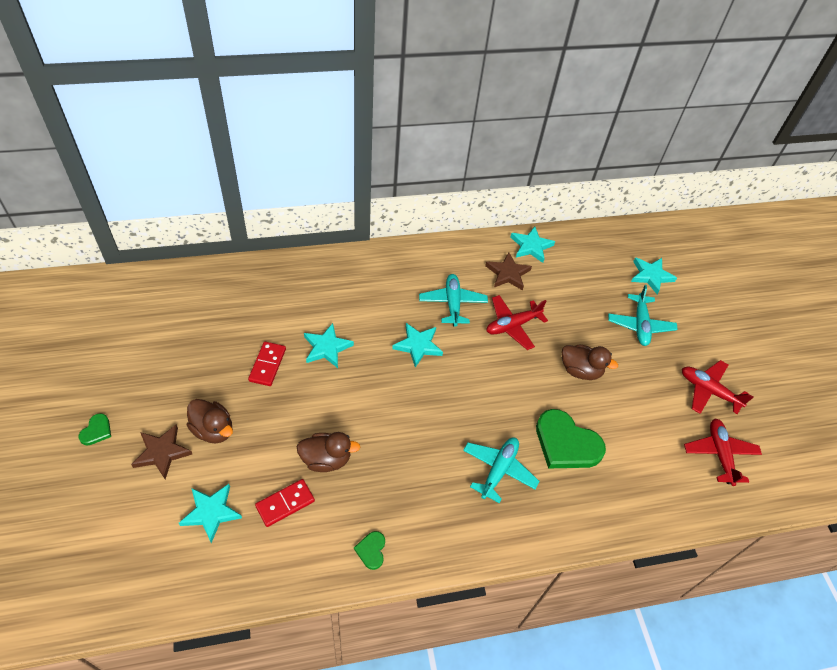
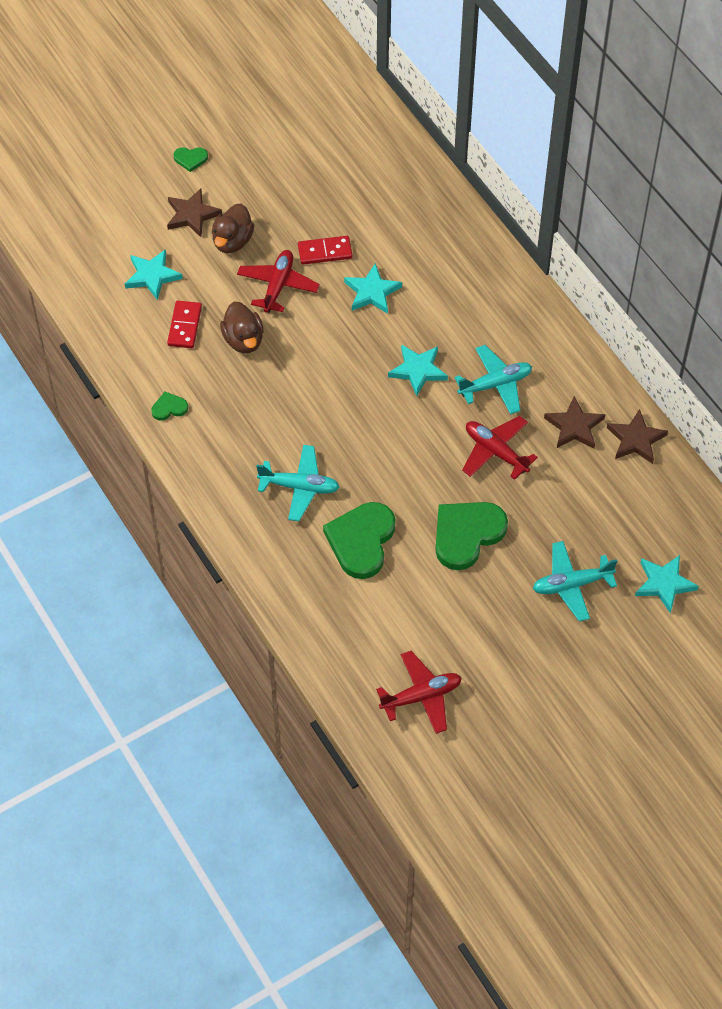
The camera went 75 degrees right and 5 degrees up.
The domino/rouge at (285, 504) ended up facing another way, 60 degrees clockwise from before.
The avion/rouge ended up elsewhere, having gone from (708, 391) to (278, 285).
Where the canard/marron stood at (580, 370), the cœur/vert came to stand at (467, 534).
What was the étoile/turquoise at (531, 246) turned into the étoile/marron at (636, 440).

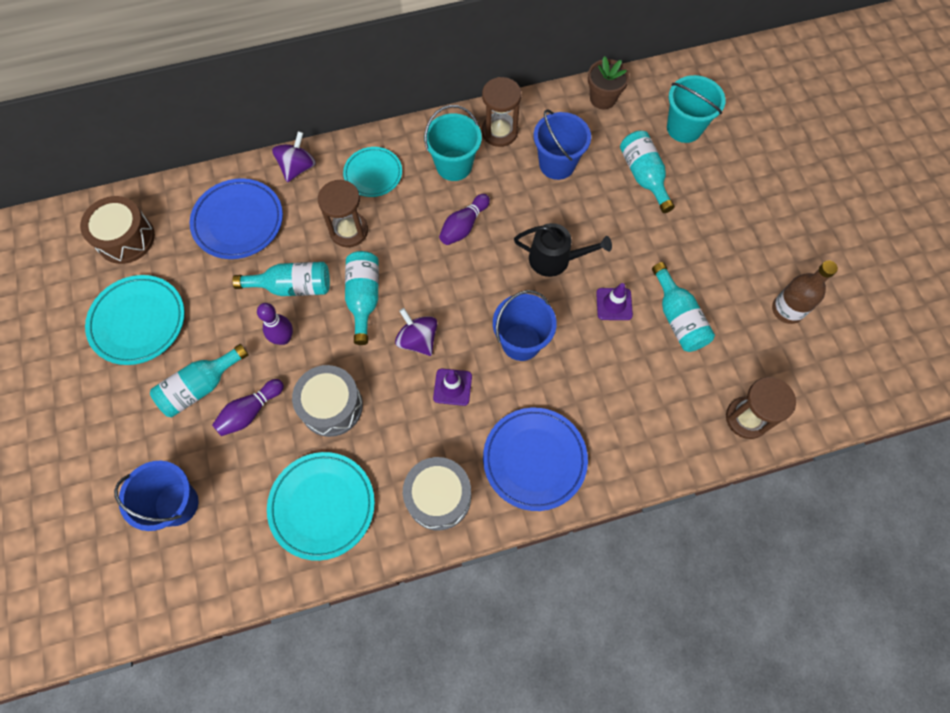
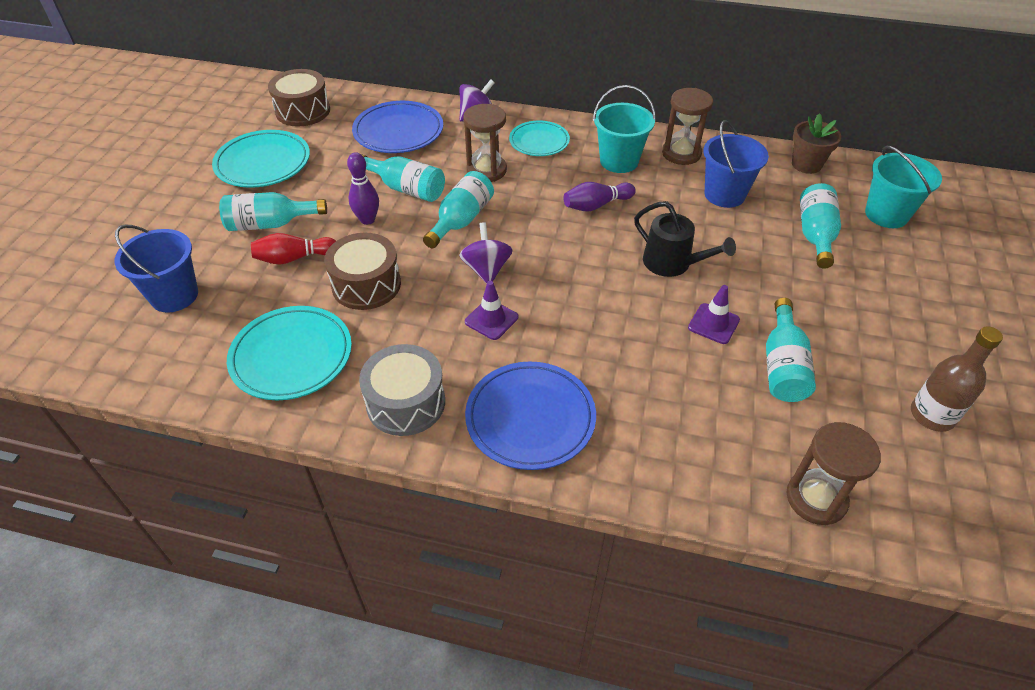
The camera went 30 degrees right and 20 degrees down.
What was the quille/violet at (250, 411) turned into the quille/rouge at (294, 258).
What was the tambour/gris at (331, 406) turned into the tambour/marron at (366, 285).
The second view lost the seau/bleu at (521, 342).

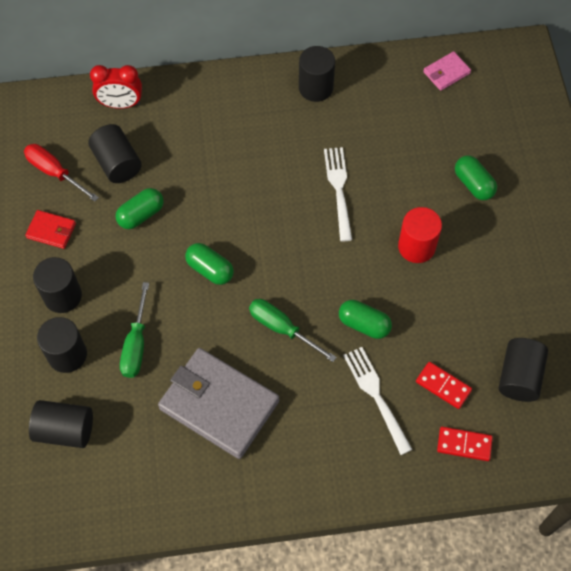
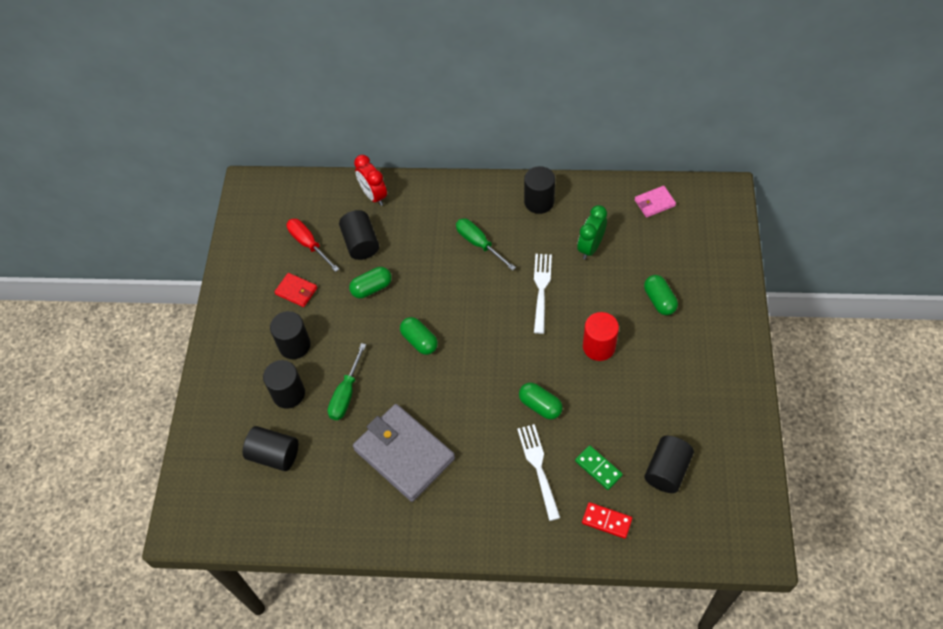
The camera went 15 degrees right and 5 degrees down.
The réveil/rouge at (121, 104) ended up facing another way, 45 degrees clockwise from before.
The tournevis/vert ended up elsewhere, having gone from (282, 328) to (479, 244).
What was the domino/rouge at (443, 386) turned into the domino/vert at (598, 468).
The second view gained the réveil/vert at (590, 247).

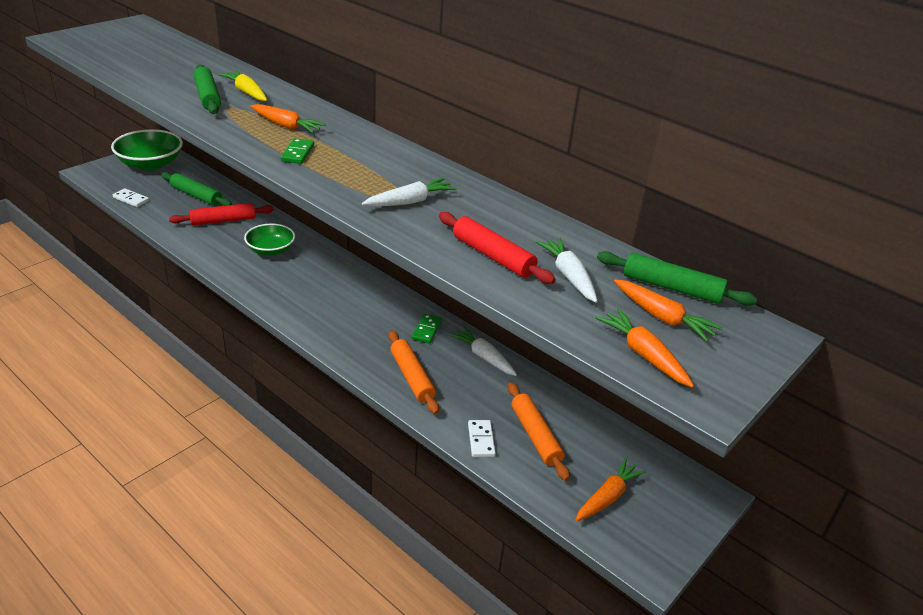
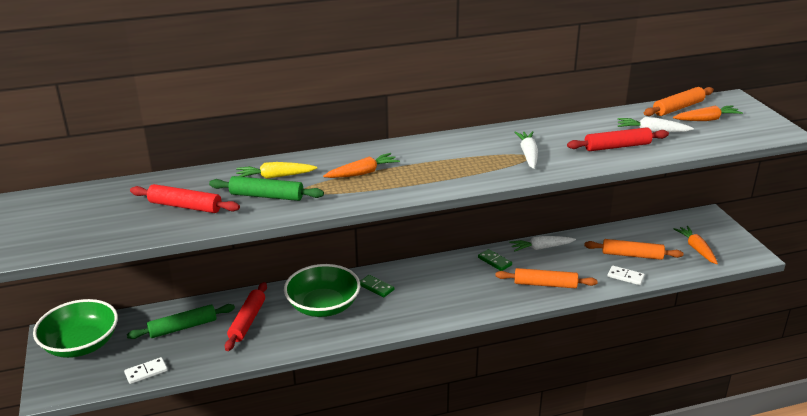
The camera went 55 degrees left and 5 degrees down.
The second view gained the rouleau à pâtisserie/rouge at (185, 206).
The size of the bol/vert at (271, 250) changed by a factor of 1.56.
The domino/vert ended up elsewhere, having gone from (297, 153) to (376, 287).
What was the rouleau à pâtisserie/vert at (671, 288) turned into the rouleau à pâtisserie/orange at (678, 108).
The second view lost the carotte/orange at (643, 354).

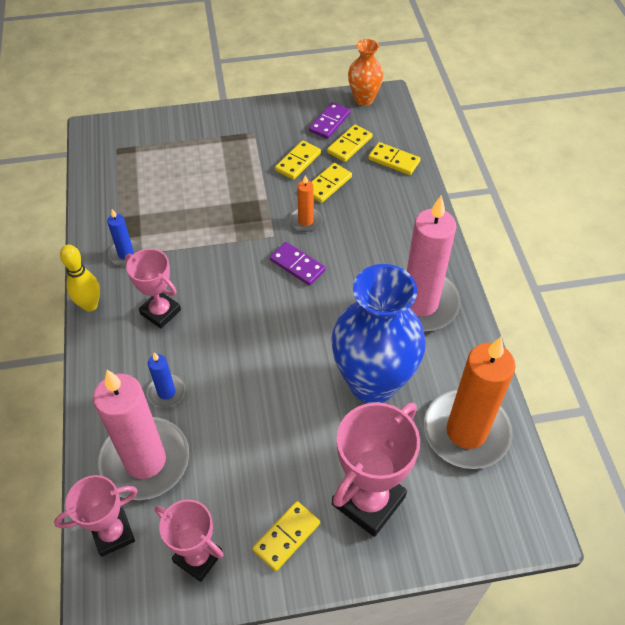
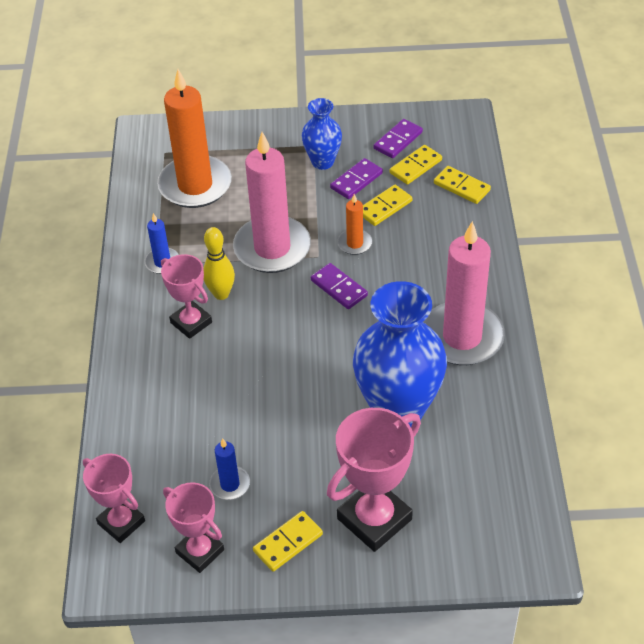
The camera went 10 degrees right and 5 degrees down.
The trophée/rose at (113, 534) ended up facing another way, 60 degrees clockwise from before.
The bougie/orange ended up elsewhere, having gone from (466, 431) to (195, 185).
The quille/jaune ended up elsewhere, having gone from (90, 305) to (221, 294).
The bougie/bleu ended up elsewhere, having gone from (166, 392) to (230, 484).
The bougie/rose ended up elsewhere, having gone from (145, 461) to (272, 248).
The second view gained the vase/bleu at (322, 162).
What was the domino/jaune at (298, 162) turned into the domino/violet at (356, 181).
The second view lost the vase/orange at (364, 99).

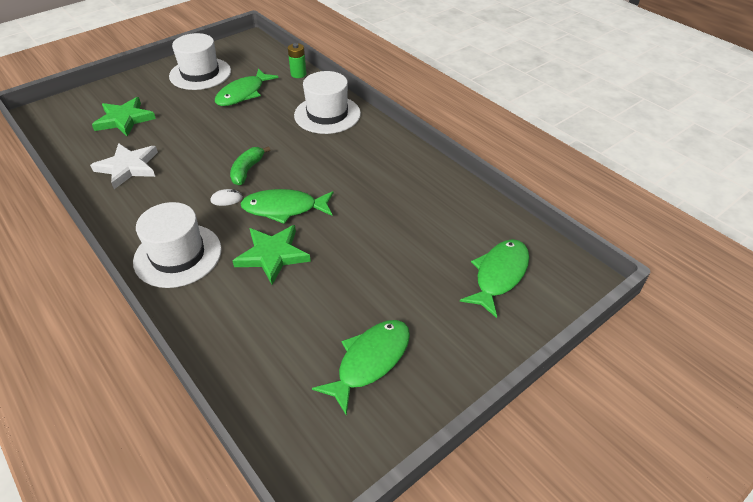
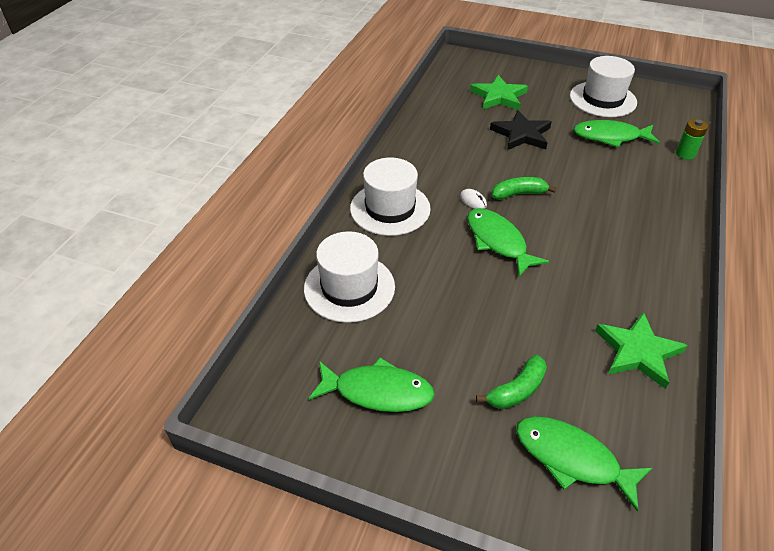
The camera went 60 degrees right and 0 degrees up.
The chapeau/blanc ended up elsewhere, having gone from (327, 114) to (349, 287).
The second view gained the banane/vert at (516, 390).
The second view gained the étoile/noir at (521, 134).
The poisson/vert at (499, 275) ended up facing another way, 150 degrees counterclockwise from before.
The étoile/vert ended up elsewhere, having gone from (272, 255) to (638, 352).
The second view lost the étoile/blanc at (128, 167).

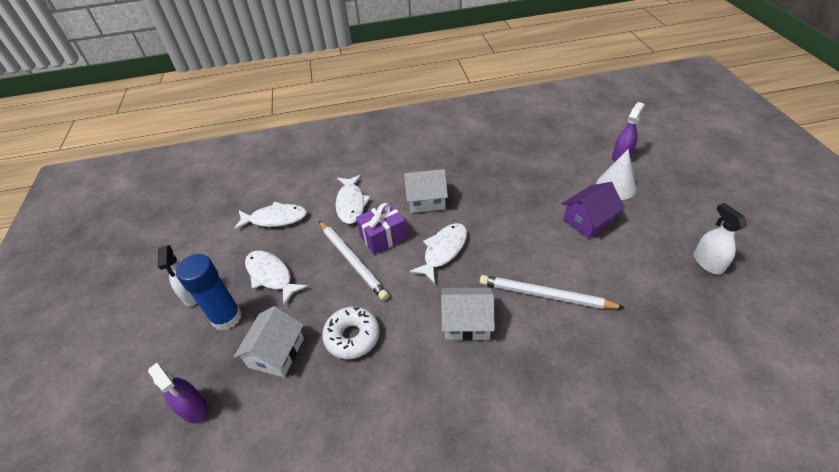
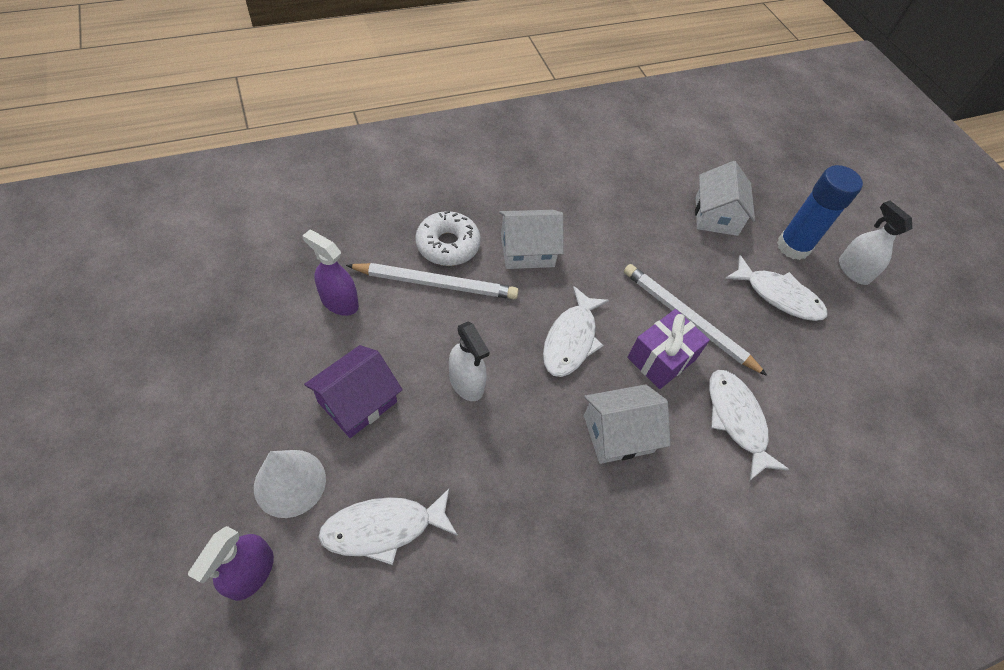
The camera went 160 degrees right and 10 degrees up.
The vaporisateur/violet ended up elsewhere, having gone from (193, 408) to (339, 302).
The poisson/blanc ended up elsewhere, having gone from (275, 219) to (384, 528).
The beignet/blanc ended up elsewhere, having gone from (352, 337) to (448, 245).
The vaporisateur/blanc ended up elsewhere, having gone from (707, 263) to (466, 382).

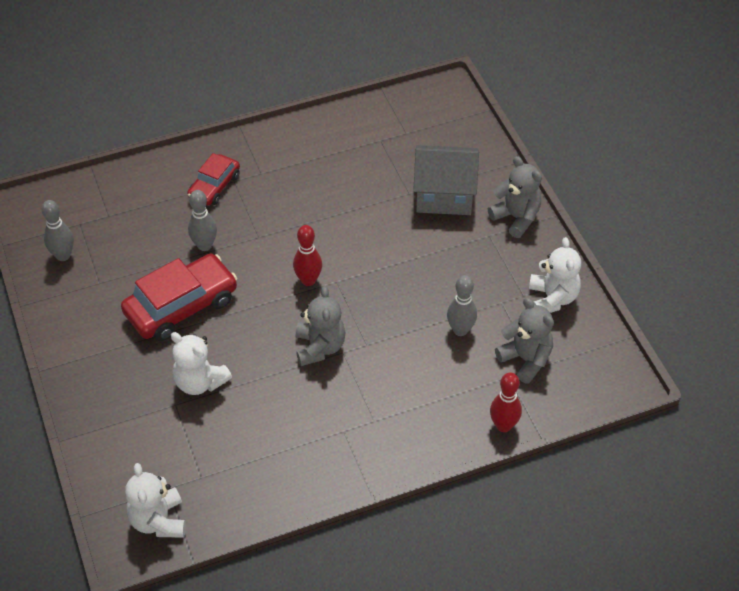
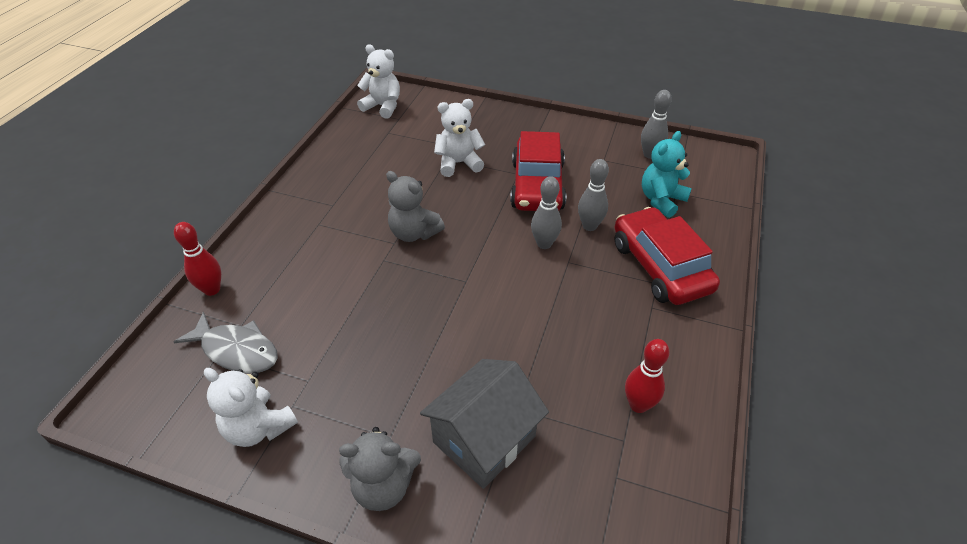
The camera went 130 degrees right and 5 degrees down.
Where the ours en peluche/gris stood at (525, 359), the poisson/gris came to stand at (236, 350).
The quille/gris ended up elsewhere, having gone from (460, 330) to (544, 244).
The size of the voiture/rouge at (214, 186) changed by a factor of 1.69.
The quille/rouge ended up elsewhere, having gone from (308, 280) to (638, 405).
The second view gained the ours en peluche/turquoise at (661, 200).

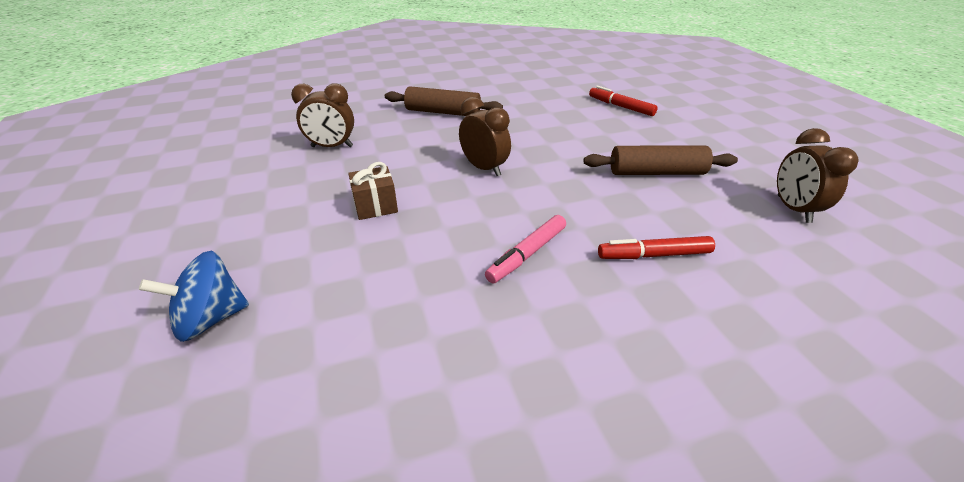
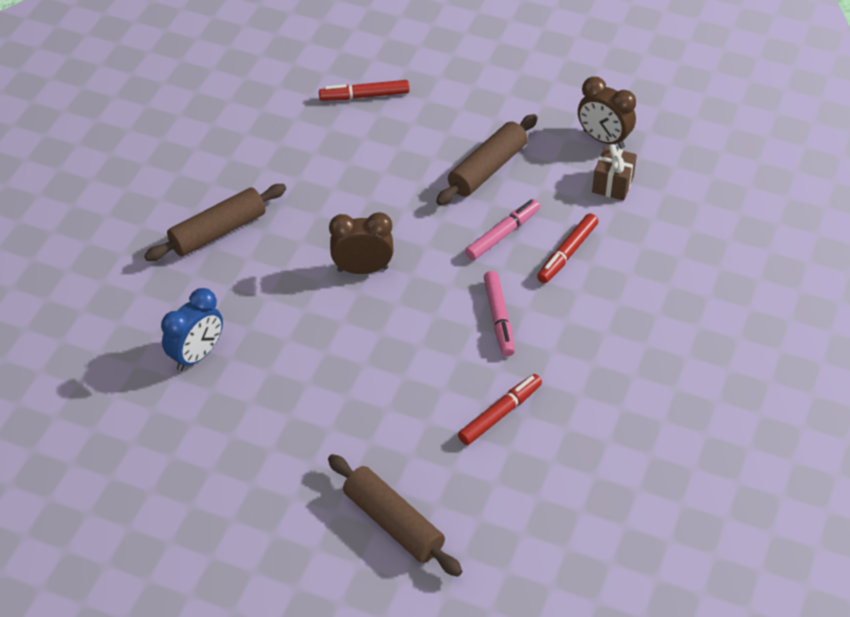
The camera went 50 degrees left and 10 degrees up.
What was the réveil/marron at (332, 146) turned into the réveil/bleu at (197, 355).
Where the toupie/bleu stood at (211, 318), the rouleau à pâtisserie/marron came to stand at (393, 523).
The second view gained the feutre/rouge at (500, 414).
The second view gained the feutre/rose at (503, 234).
The cadeau/marron ended up elsewhere, having gone from (376, 206) to (612, 184).

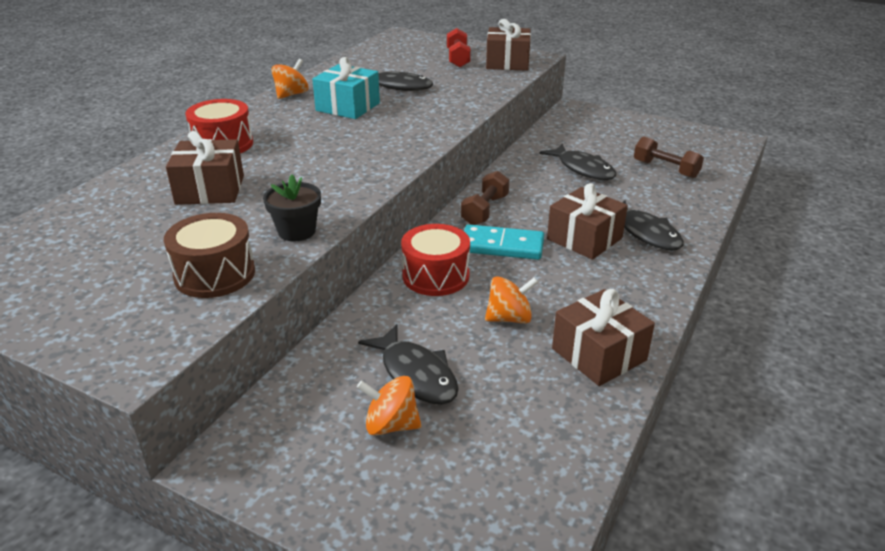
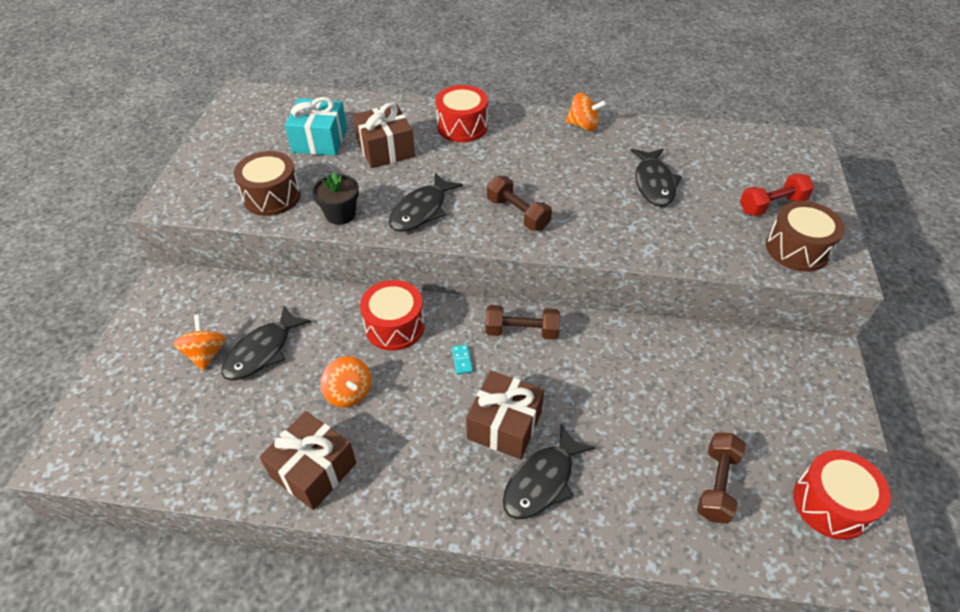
The camera went 70 degrees right and 15 degrees up.
The cadeau/turquoise ended up elsewhere, having gone from (348, 107) to (320, 140).
The poisson/noir ended up elsewhere, having gone from (583, 169) to (421, 210).
The size of the domino/turquoise at (502, 246) changed by a factor of 0.41.
The second view gained the haltère/marron at (517, 213).
Where the cadeau/marron stood at (507, 63), the tambour/marron came to stand at (797, 249).
The second view gained the tambour/rouge at (831, 504).

